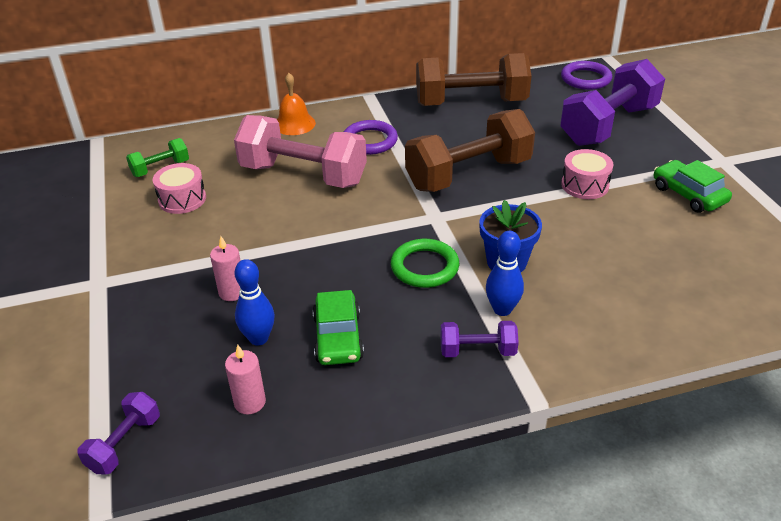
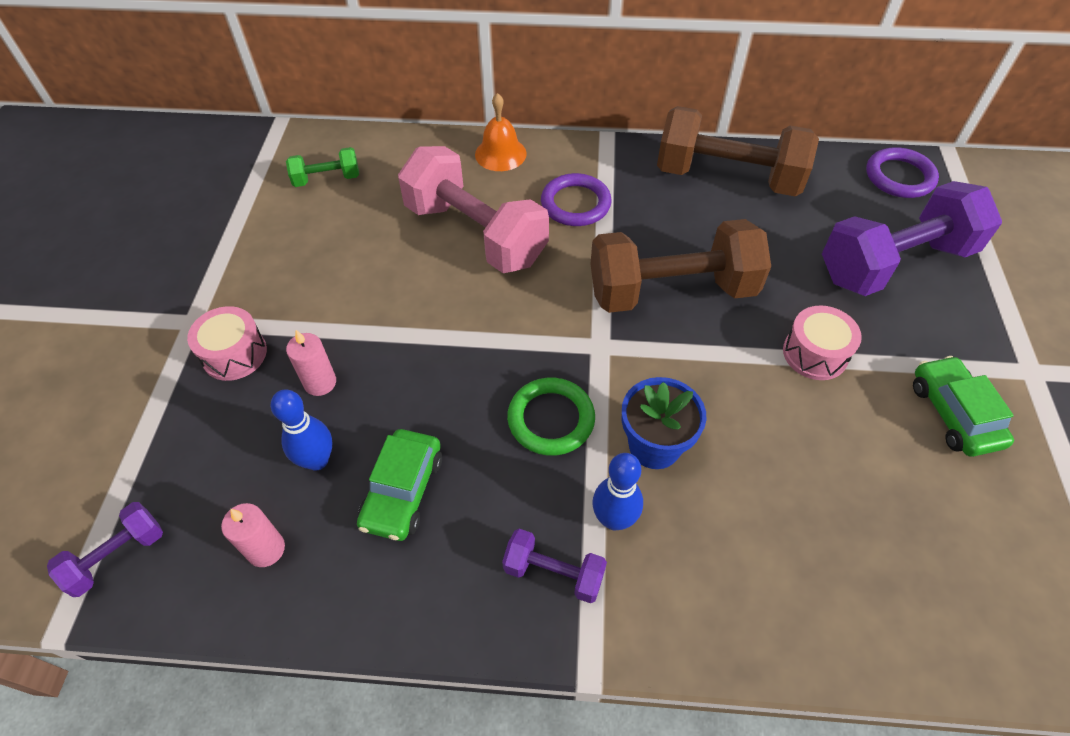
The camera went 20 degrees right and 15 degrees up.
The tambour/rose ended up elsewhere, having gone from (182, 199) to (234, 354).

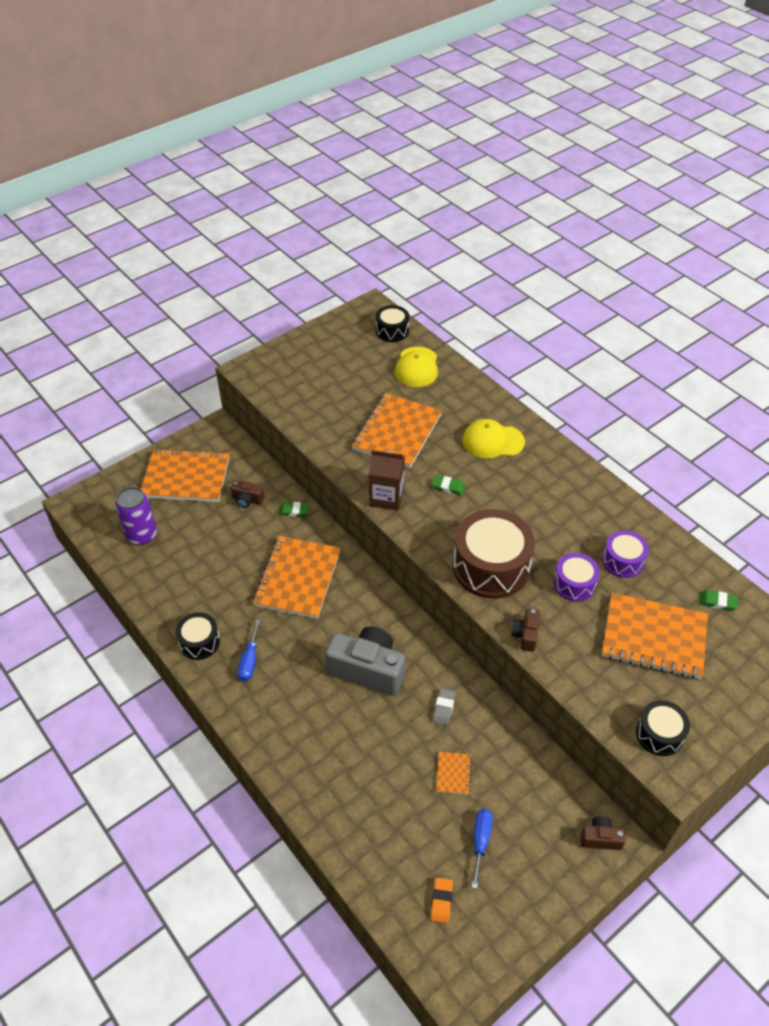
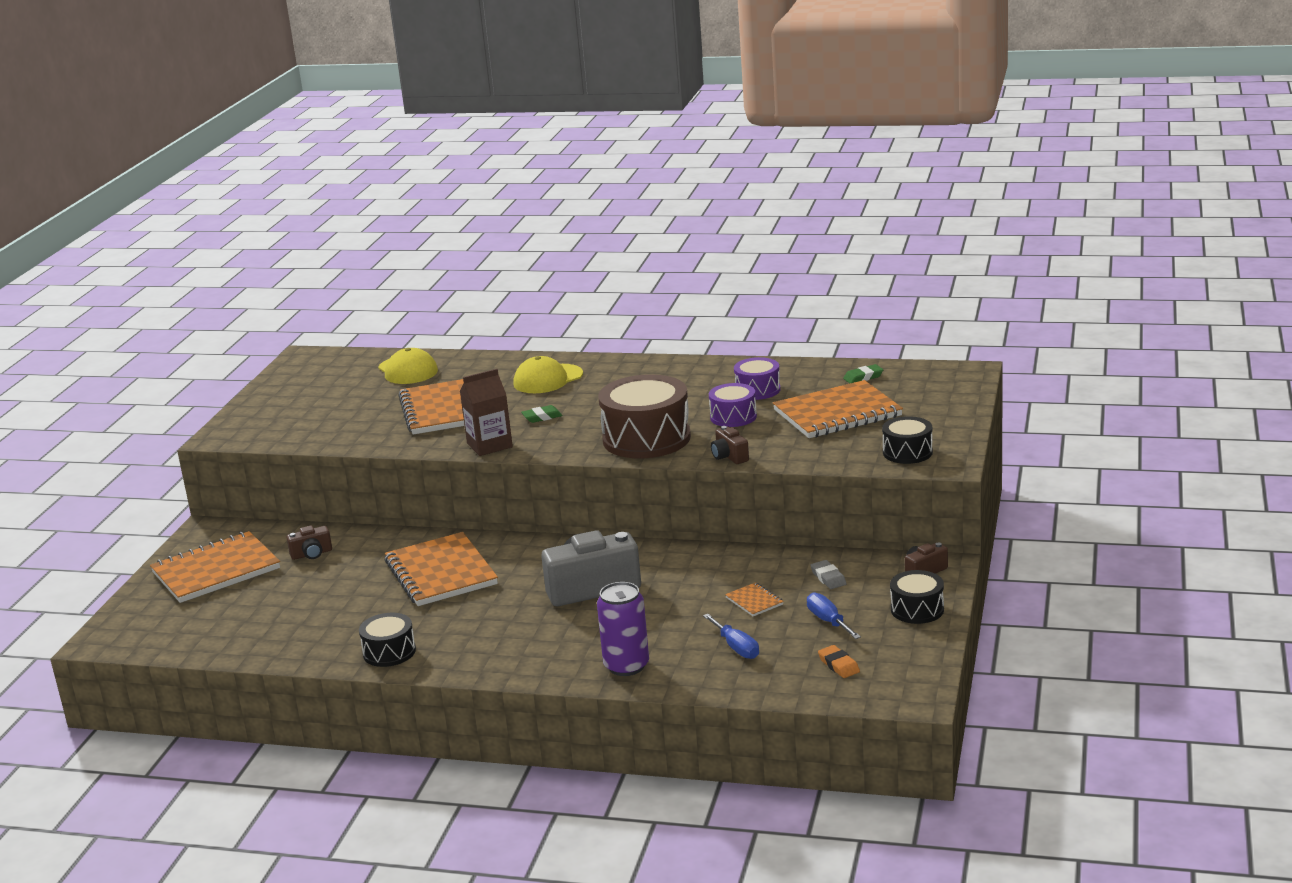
The camera went 35 degrees left and 25 degrees down.
The canette/violet ended up elsewhere, having gone from (141, 535) to (626, 666).
The tournevis/bleu ended up elsewhere, having gone from (249, 661) to (736, 647).
The gomme/gris ended up elsewhere, having gone from (444, 708) to (828, 578).
The tambour/noir ended up elsewhere, having gone from (392, 331) to (917, 609).
The second view lost the gomme/vert at (294, 511).

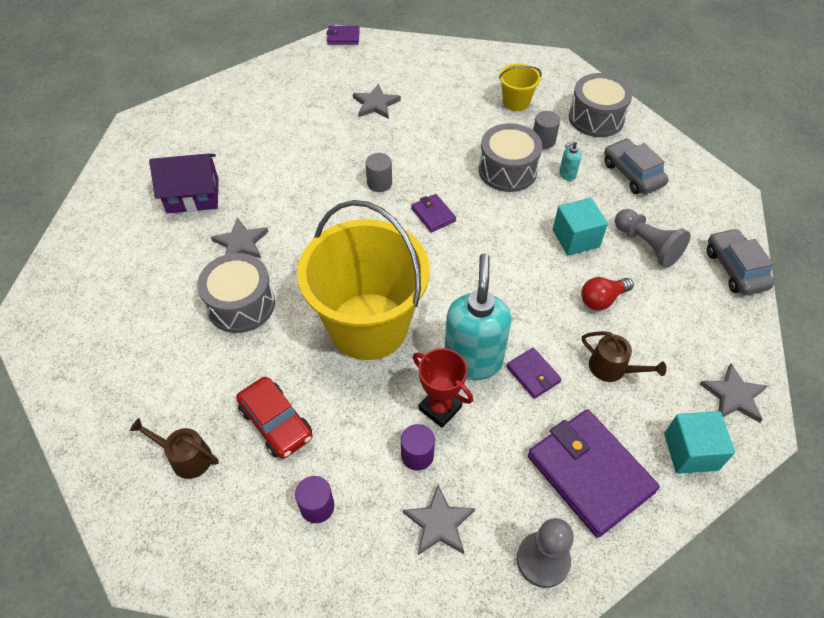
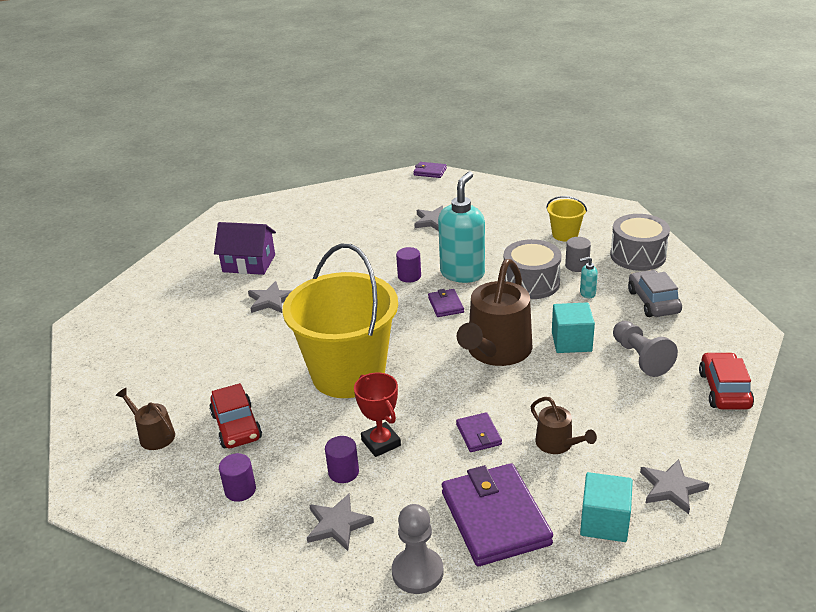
The camera went 20 degrees right and 20 degrees down.
What was the cylindre/gris at (379, 183) turned into the cylindre/violet at (409, 276).
The distributeur de savon/turquoise ended up elsewhere, having gone from (473, 360) to (462, 273).
The second view gained the arrosoir/marron at (496, 351).
What was the voiture/gris at (735, 269) turned into the voiture/rouge at (724, 390).
The second view lost the tambour/gris at (241, 304).
The second view lost the ampoule/rouge at (602, 299).

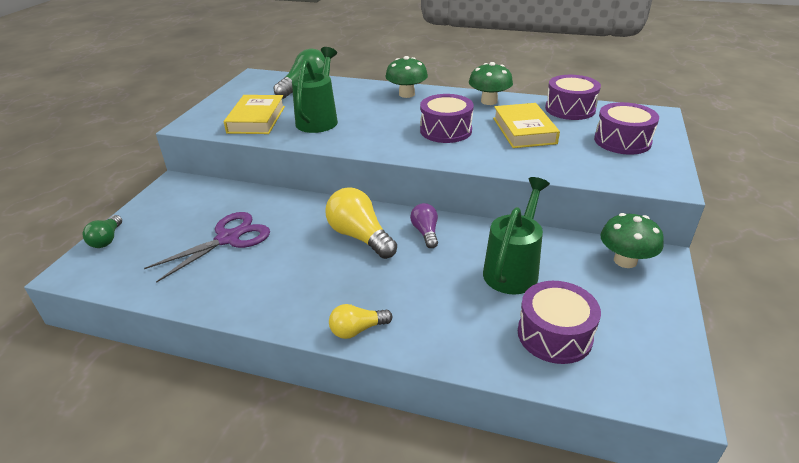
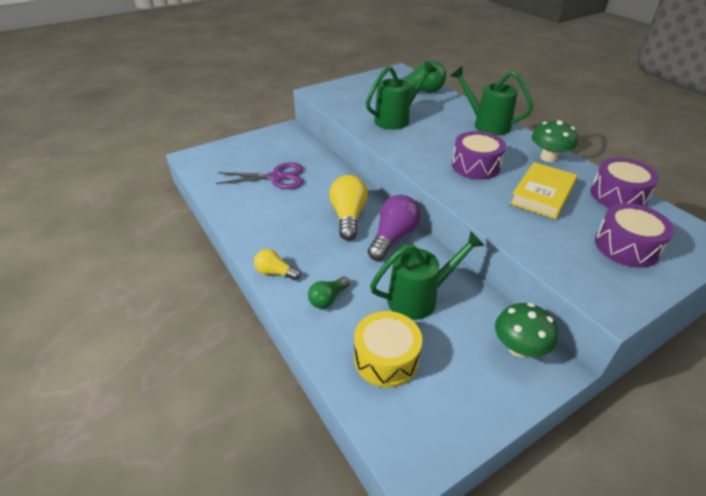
The camera went 40 degrees right and 5 degrees up.
The ampoule/vert ended up elsewhere, having gone from (107, 239) to (328, 299).
What was the tambour/violet at (554, 334) turned into the tambour/jaune at (386, 358).
The size of the ampoule/violet at (425, 232) changed by a factor of 1.72.
Where the champignon/vert stood at (406, 94), the arrosoir/vert came to stand at (486, 124).
The second view lost the livre/jaune at (256, 119).

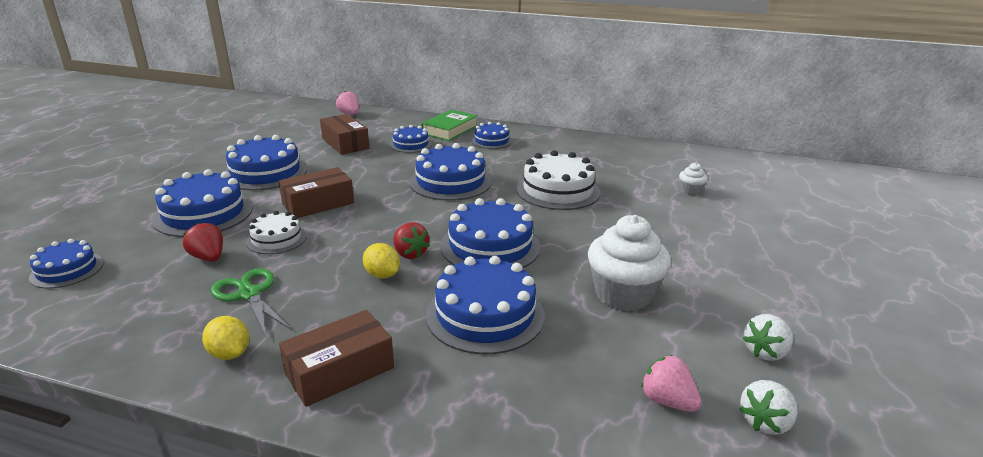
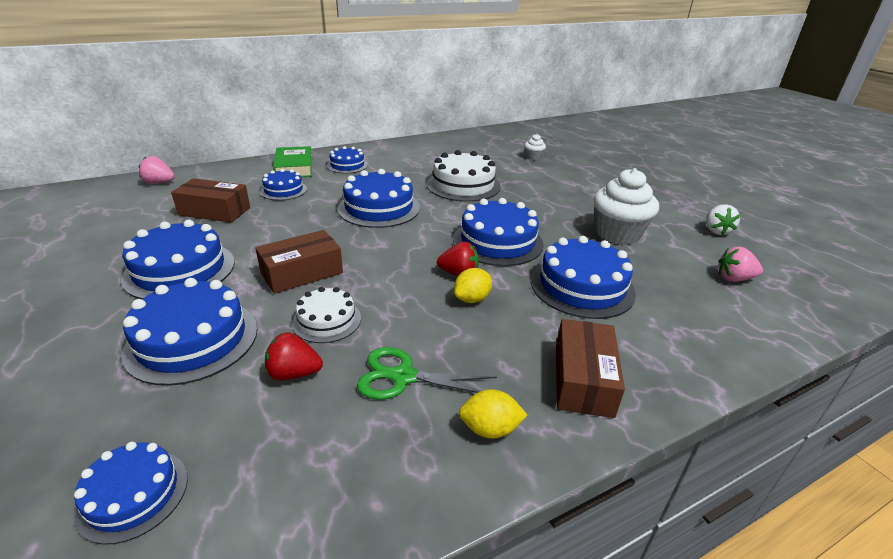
The camera went 45 degrees left and 5 degrees up.
The boîte/marron at (318, 204) ended up facing another way, 45 degrees clockwise from before.
The citron/jaune at (382, 275) ended up facing another way, 45 degrees counterclockwise from before.
The second view lost the fraise/blanc at (765, 422).

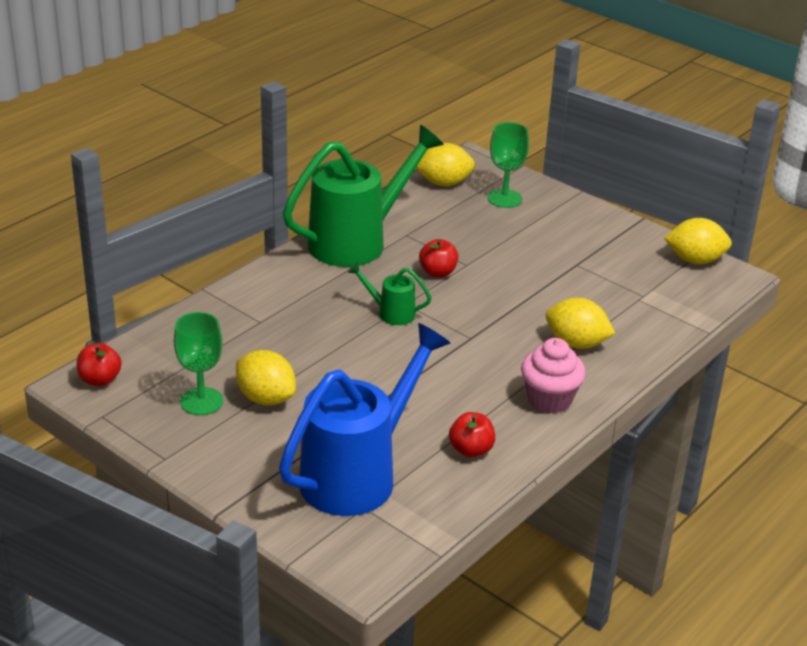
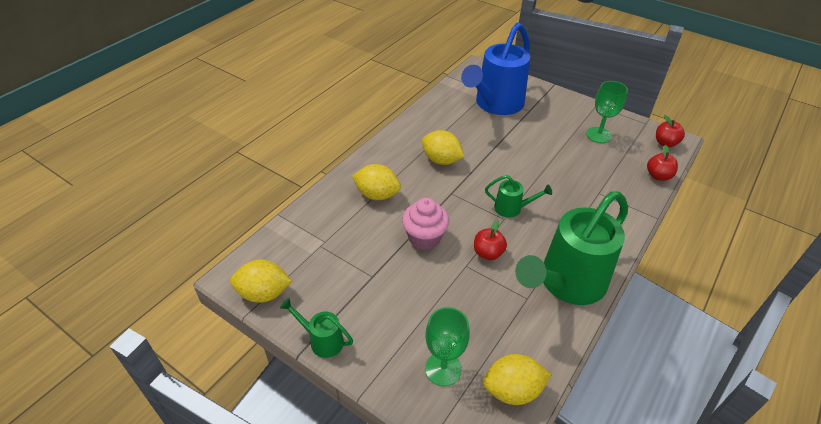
The camera went 175 degrees right and 10 degrees up.
The second view gained the arrosoir/vert at (322, 340).
The muffin/rose ended up elsewhere, having gone from (549, 399) to (424, 238).
The citron/jaune ended up elsewhere, having gone from (265, 398) to (441, 160).
The pomme/rouge ended up elsewhere, having gone from (471, 450) to (658, 176).

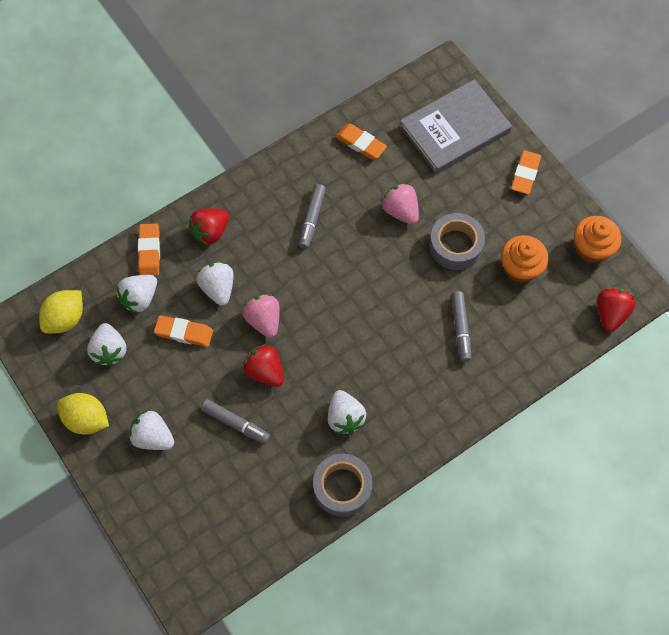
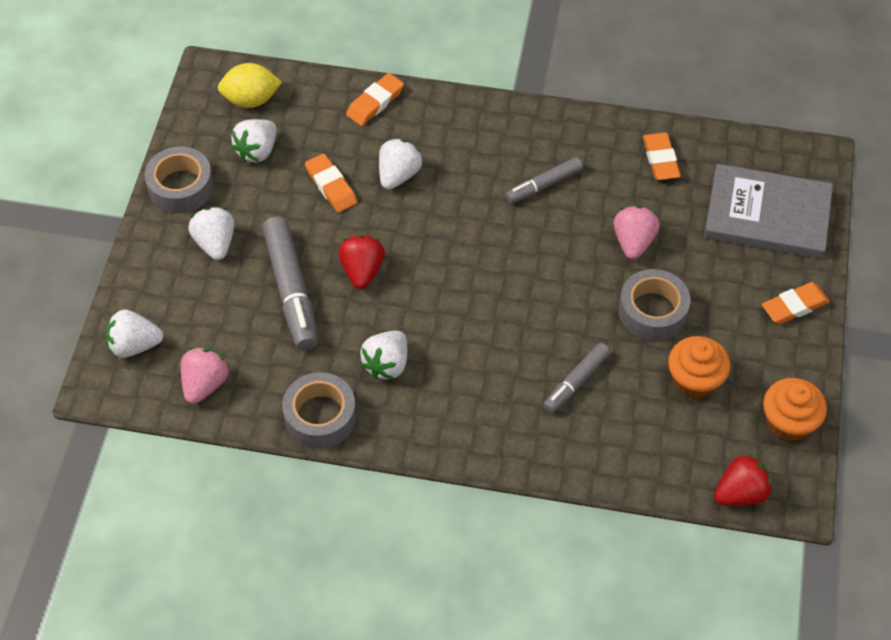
The camera went 45 degrees right and 10 degrees down.
The fraise/blanc ended up elsewhere, having gone from (140, 298) to (134, 345).
Where the citron/jaune stood at (86, 419), the ruban adhésif/gris came to stand at (181, 187).
The fraise/rose ended up elsewhere, having gone from (264, 320) to (205, 384).
The size of the feutre/gris at (235, 423) changed by a factor of 1.70.
The second view lost the fraise/rouge at (210, 232).

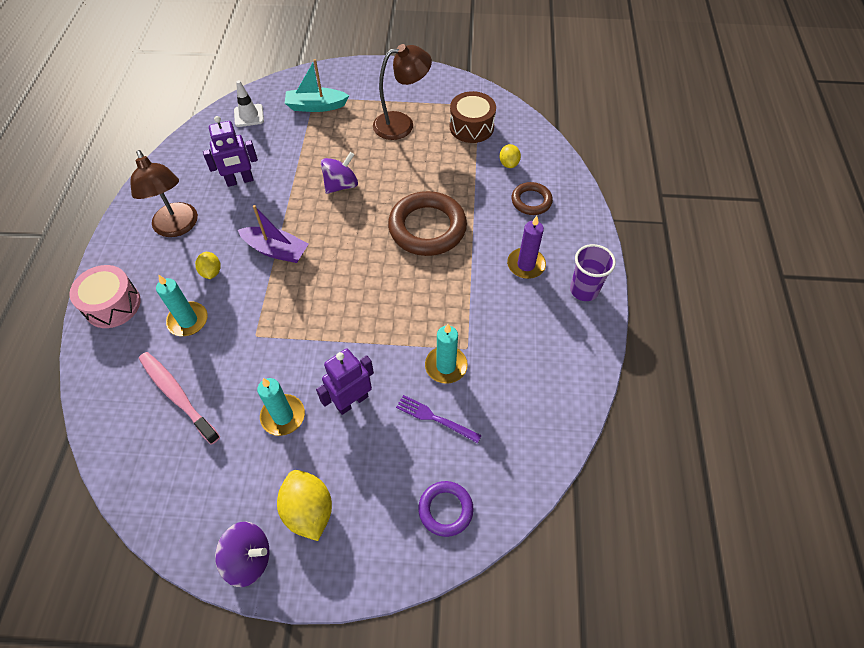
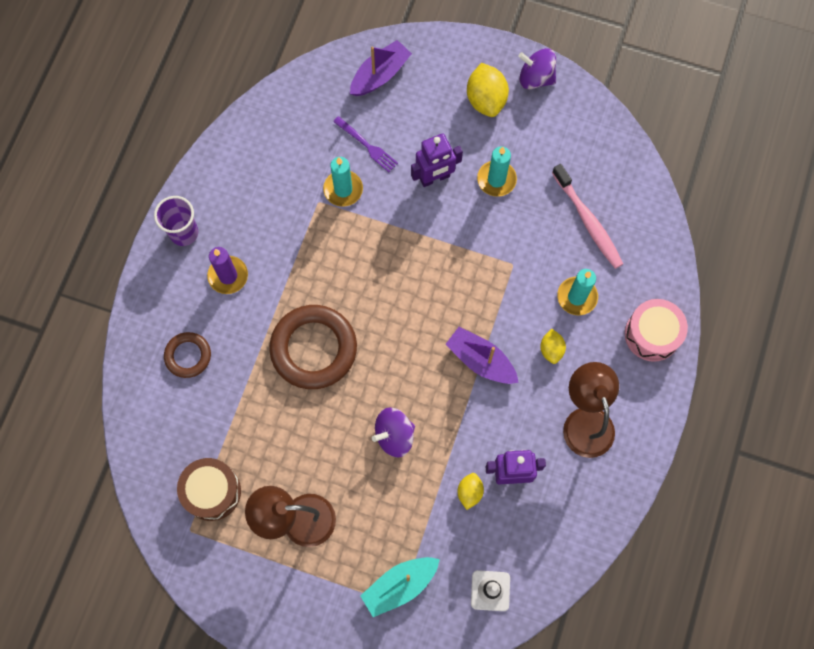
The camera went 165 degrees left and 15 degrees up.
Where the anneau/violet stood at (445, 509), the bateau/violet came to stand at (380, 75).
The bateau/turquoise at (316, 106) ended up facing another way, 135 degrees clockwise from before.
The citron/jaune ended up elsewhere, having gone from (509, 163) to (469, 492).

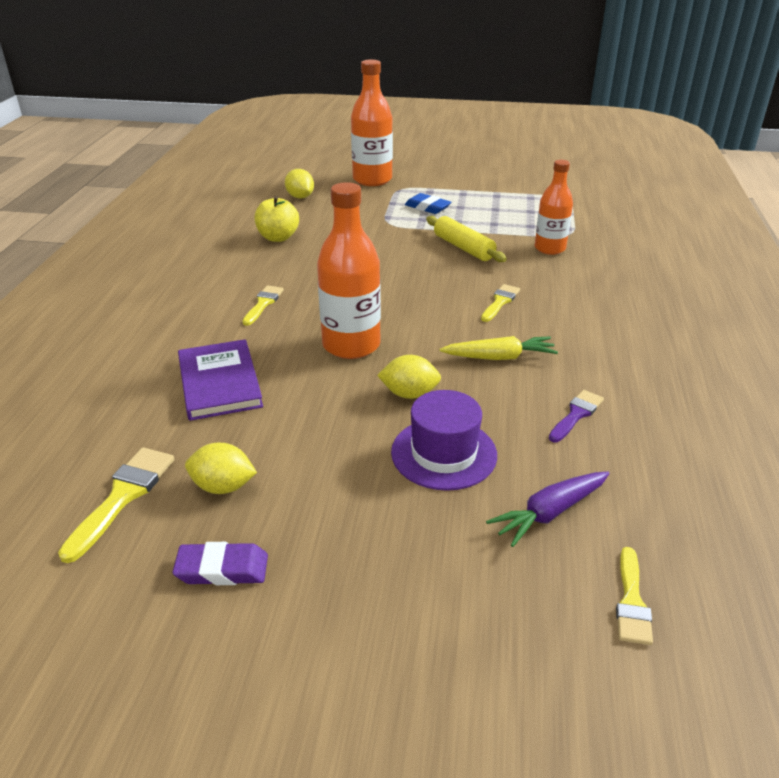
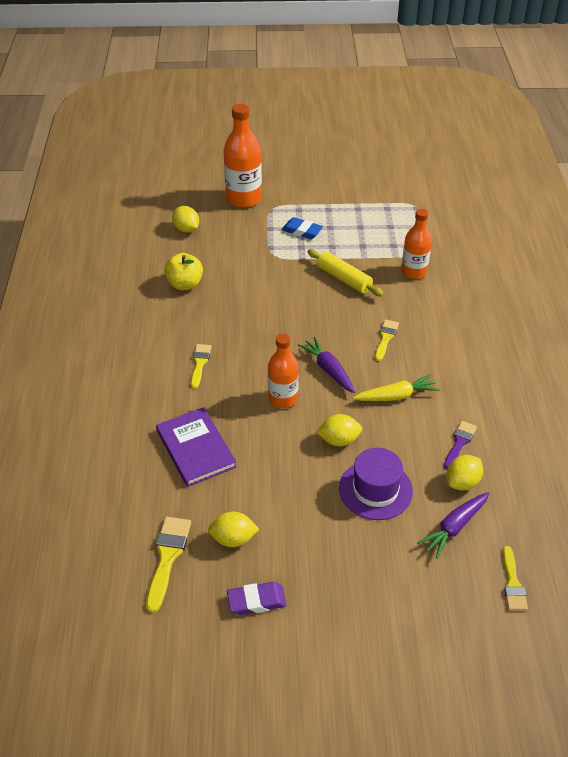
The camera went 10 degrees left and 10 degrees up.
The size of the bouteille/orange at (351, 345) changed by a factor of 0.66.
The second view gained the carotte/violet at (328, 370).
The second view gained the citron/jaune at (462, 482).

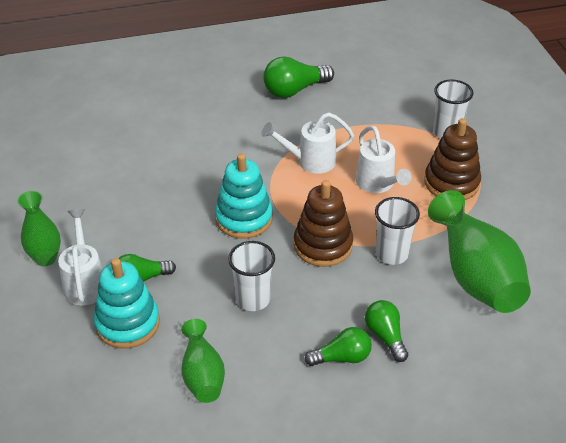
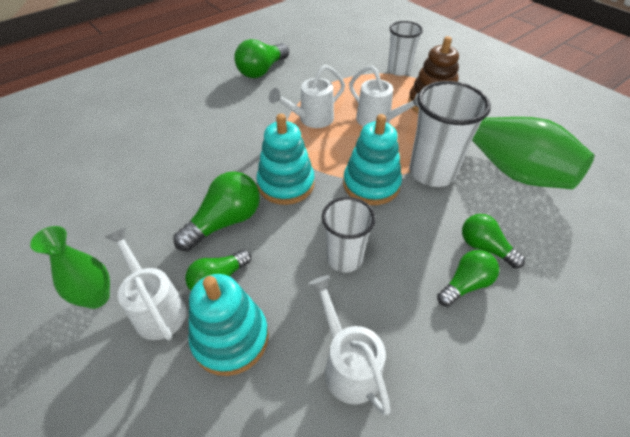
The camera went 25 degrees left and 5 degrees up.
The second view gained the ampoule/vert at (225, 222).
Where the vase/vert stood at (202, 375), the arrosoir/blanc came to stand at (348, 365).
What was the jouet à empiler/marron at (323, 245) turned into the jouet à empiler/turquoise at (371, 184).
The size of the gobelet/blanc at (392, 254) changed by a factor of 1.53.

